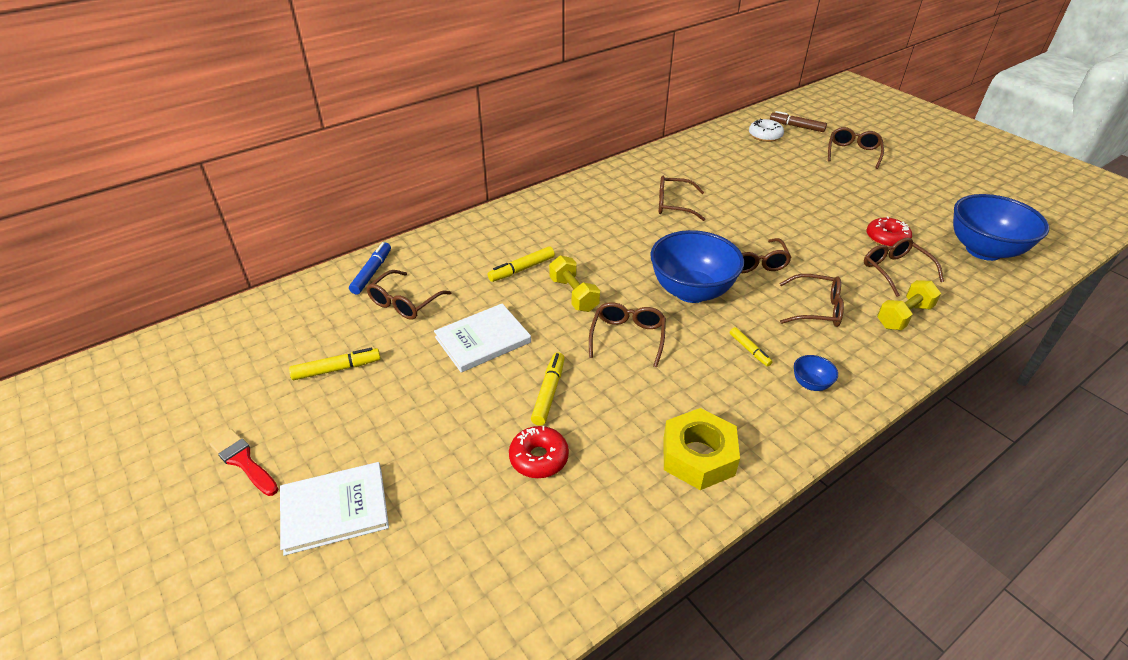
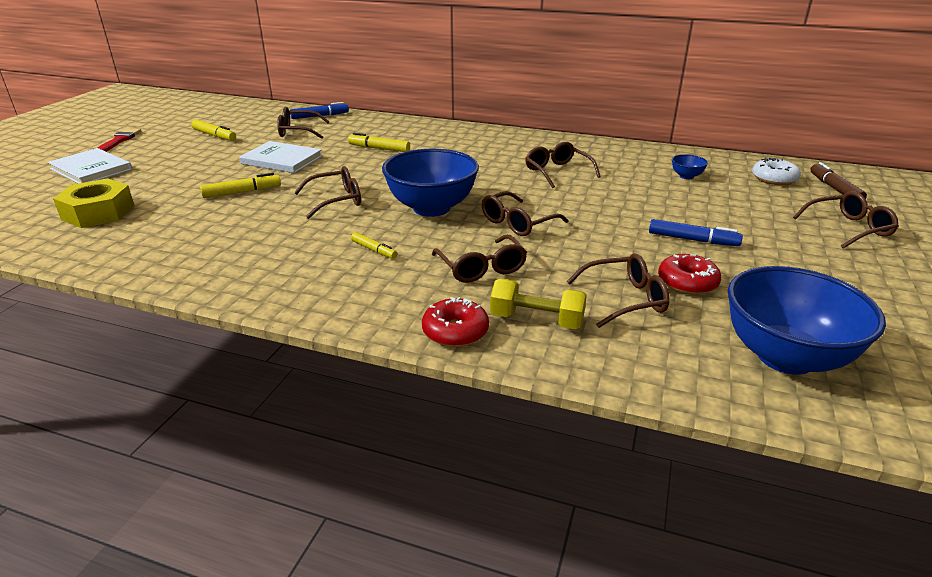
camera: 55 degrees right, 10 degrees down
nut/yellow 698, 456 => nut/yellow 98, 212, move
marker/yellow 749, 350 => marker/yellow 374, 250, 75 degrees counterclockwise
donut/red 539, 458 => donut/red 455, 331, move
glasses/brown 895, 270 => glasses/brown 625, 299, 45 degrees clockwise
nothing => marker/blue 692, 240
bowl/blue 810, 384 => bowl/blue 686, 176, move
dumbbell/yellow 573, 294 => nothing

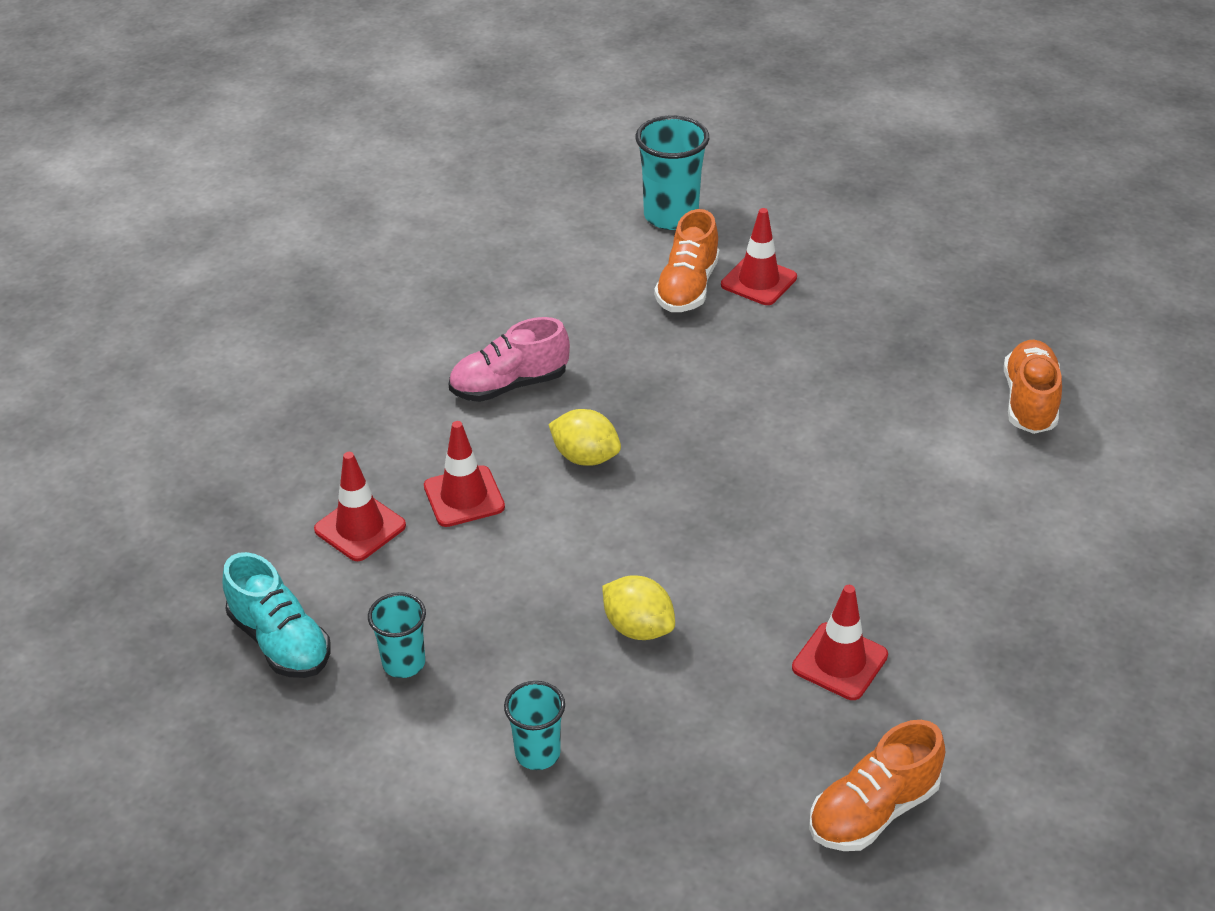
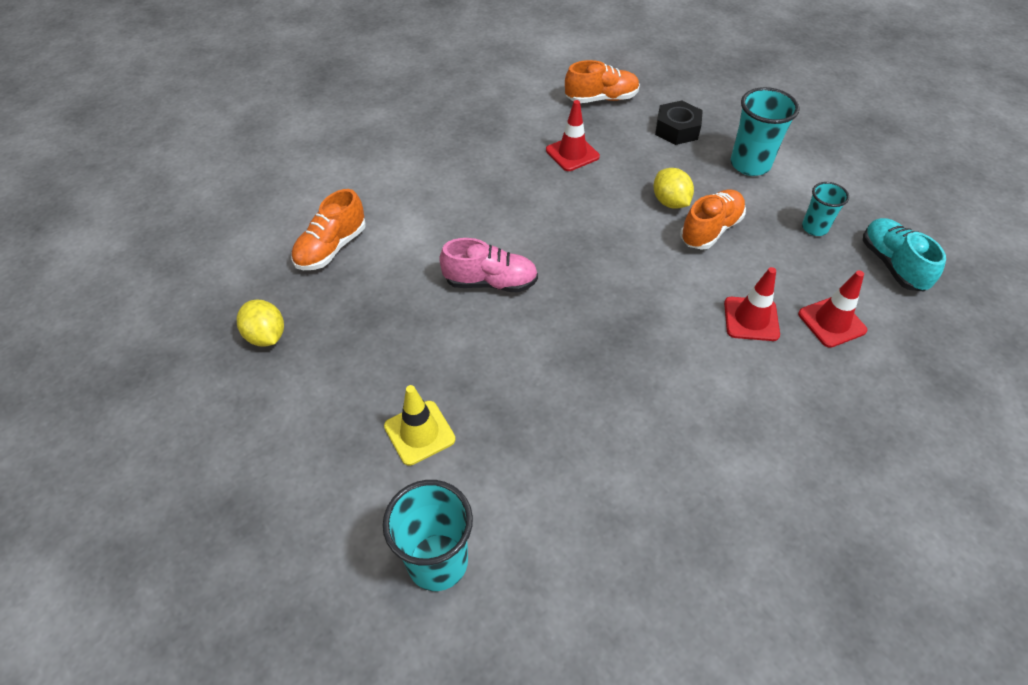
camera: 155 degrees left, 10 degrees up
lemon/yellow 585, 457 => lemon/yellow 266, 336, move
traffic cone/red 758, 281 => traffic cone/yellow 419, 433
shoe/pink 509, 385 => shoe/pink 490, 282, move
nothing => nut/black 677, 129
shoe/orange 687, 287 => shoe/orange 710, 230, move
cup/turquoise 537, 753 => cup/turquoise 750, 164, x1.67

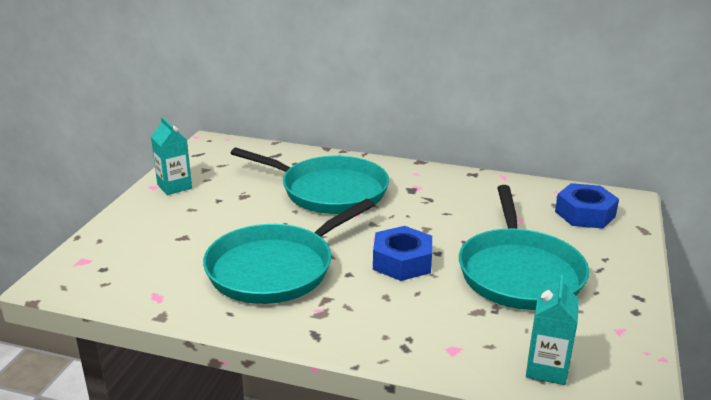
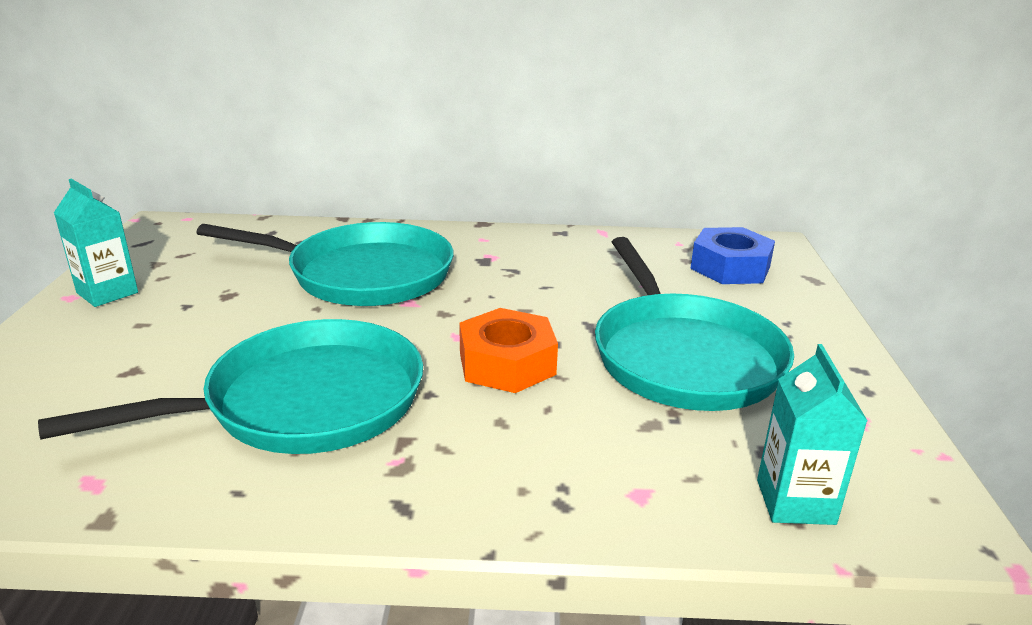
camera: 15 degrees left, 0 degrees up
pan/turquoise 275, 269 => pan/turquoise 305, 402, 150 degrees counterclockwise
nut/blue 402, 262 => nut/orange 507, 363

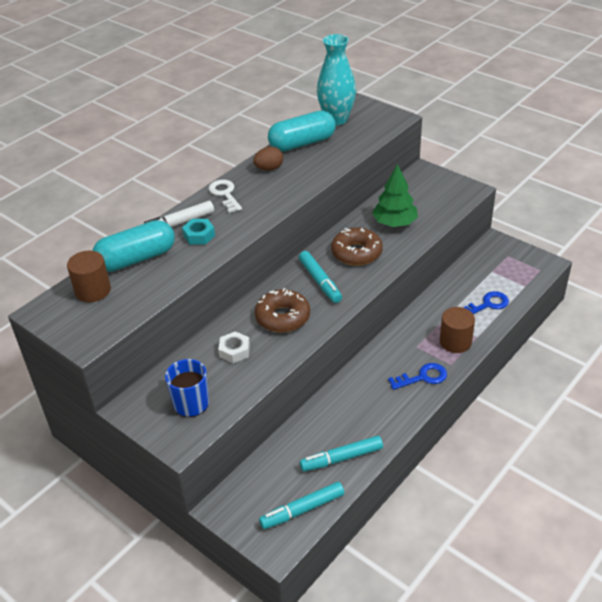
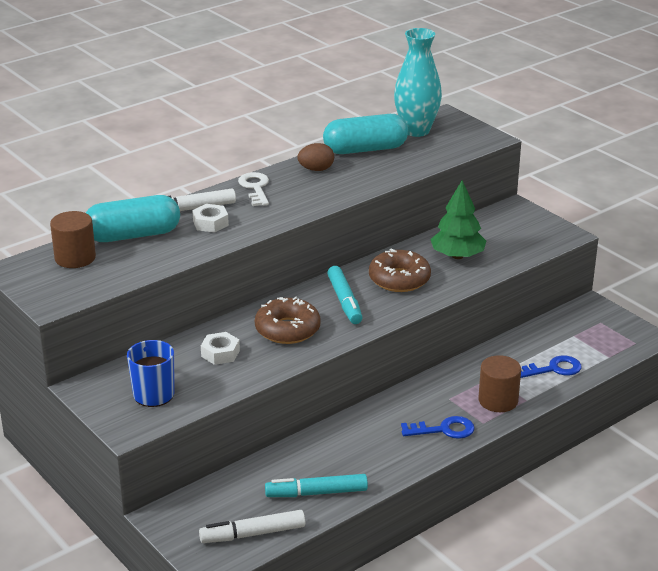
camera: 10 degrees right, 10 degrees down
nut/turquoise 199, 235 => nut/white 210, 223
marker/turquoise 302, 510 => marker/white 253, 534

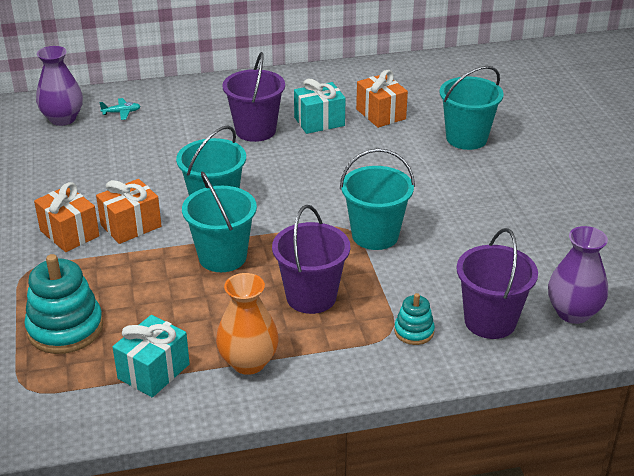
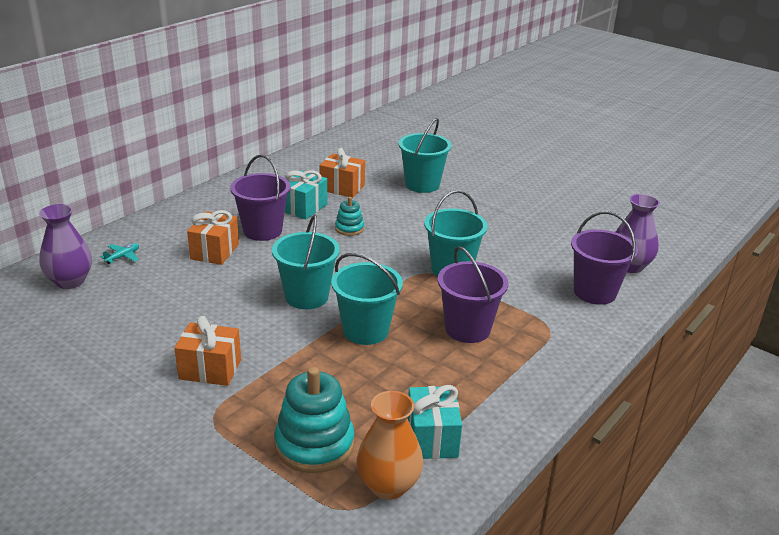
camera: 40 degrees left, 5 degrees down
gift/orange 131, 226 => gift/orange 215, 251, move
stacking toy/turquoise 414, 331 => stacking toy/turquoise 349, 228, move
vase/orange 248, 362 => vase/orange 388, 485, move

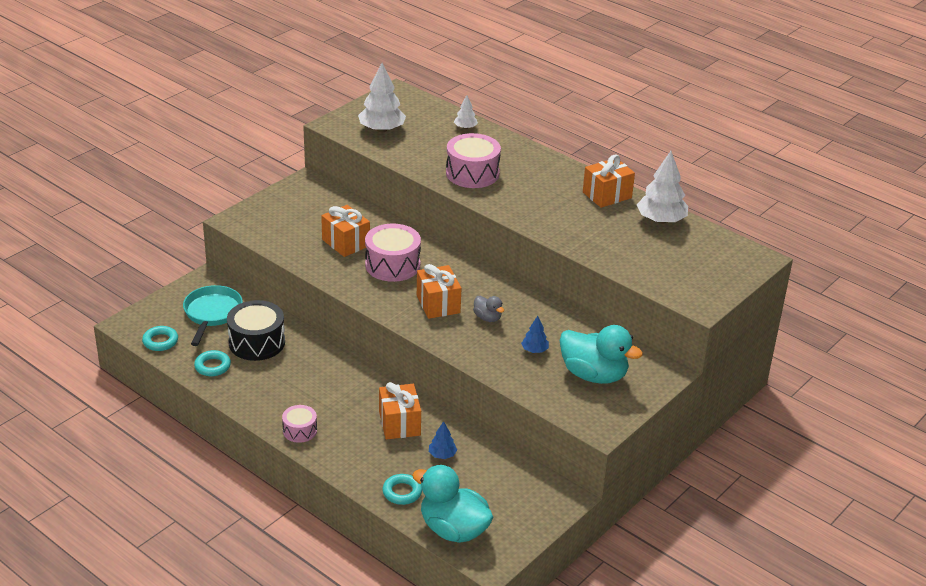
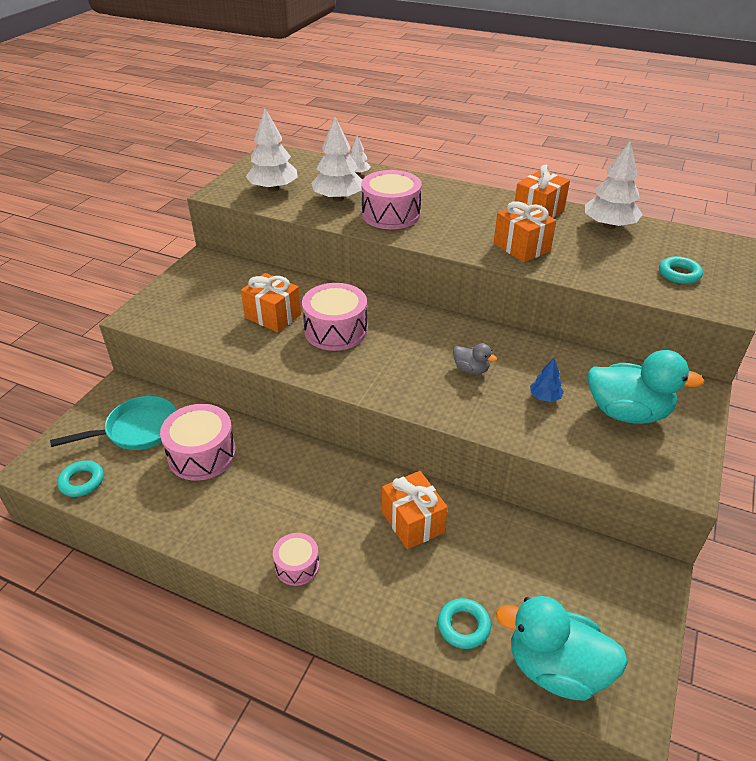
camera: 15 degrees left, 5 degrees up
pan/turquoise 212, 314 => pan/turquoise 137, 430, 75 degrees clockwise
drum/black 257, 342 => drum/pink 202, 454
nothing => tree/white 338, 198
gift/orange 438, 304 => gift/orange 521, 247, move
ring/turquoise 212, 366 => ring/turquoise 679, 274, move
tree/blue 442, 455 => nothing

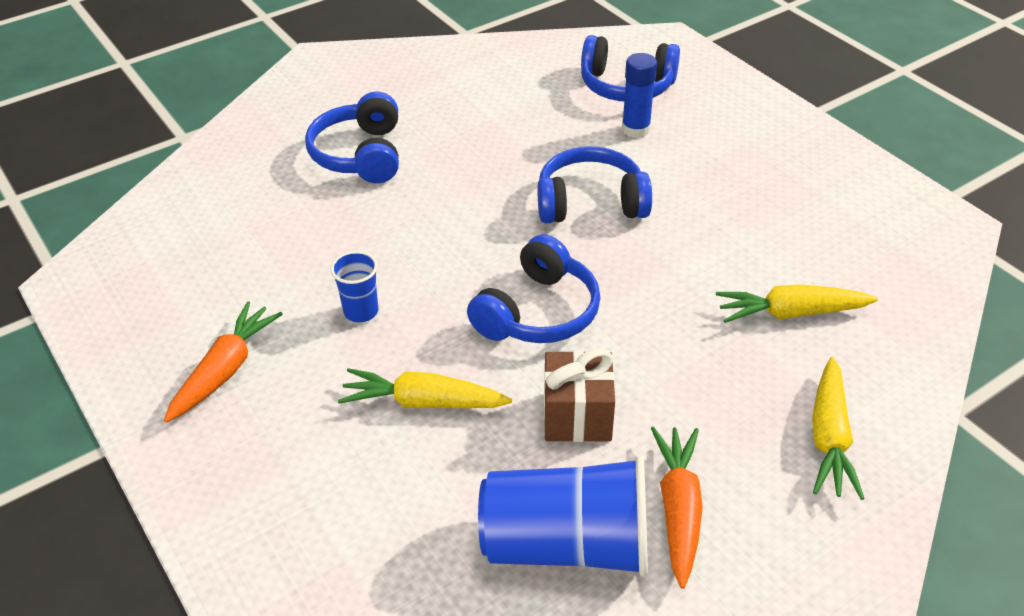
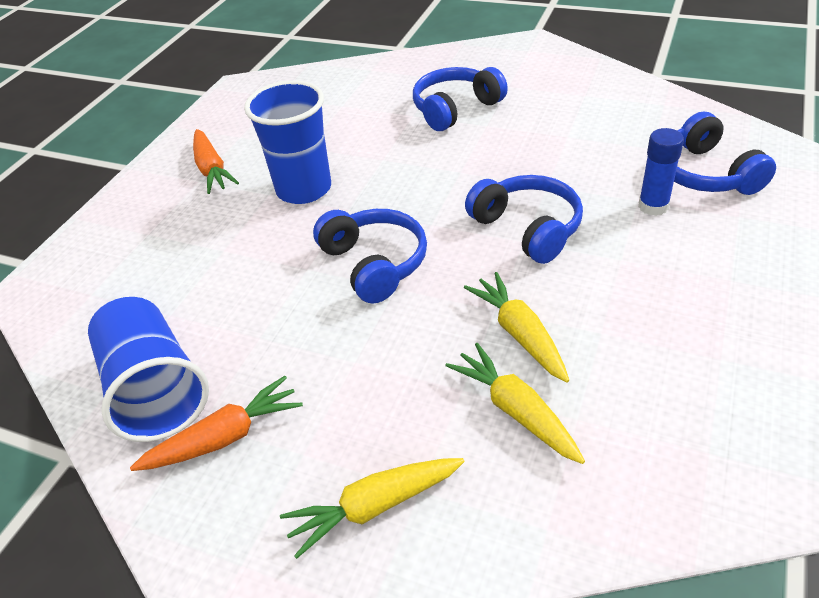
camera: 60 degrees right, 0 degrees up
carrot/orange 226, 369 => carrot/orange 212, 169, 75 degrees clockwise
cup/blue 361, 311 => cup/blue 304, 189, x2.06
headphones/blue 538, 312 => headphones/blue 375, 263, 120 degrees counterclockwise
carrot/yellow 423, 402 => carrot/yellow 519, 333, move
gift/brown 577, 416 => nothing

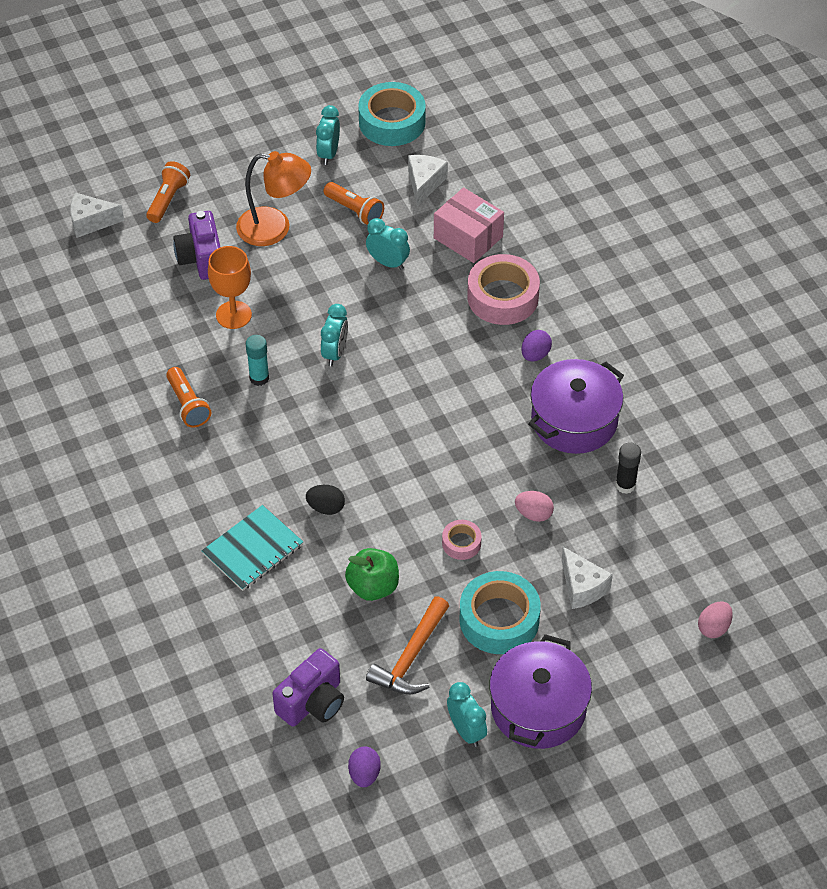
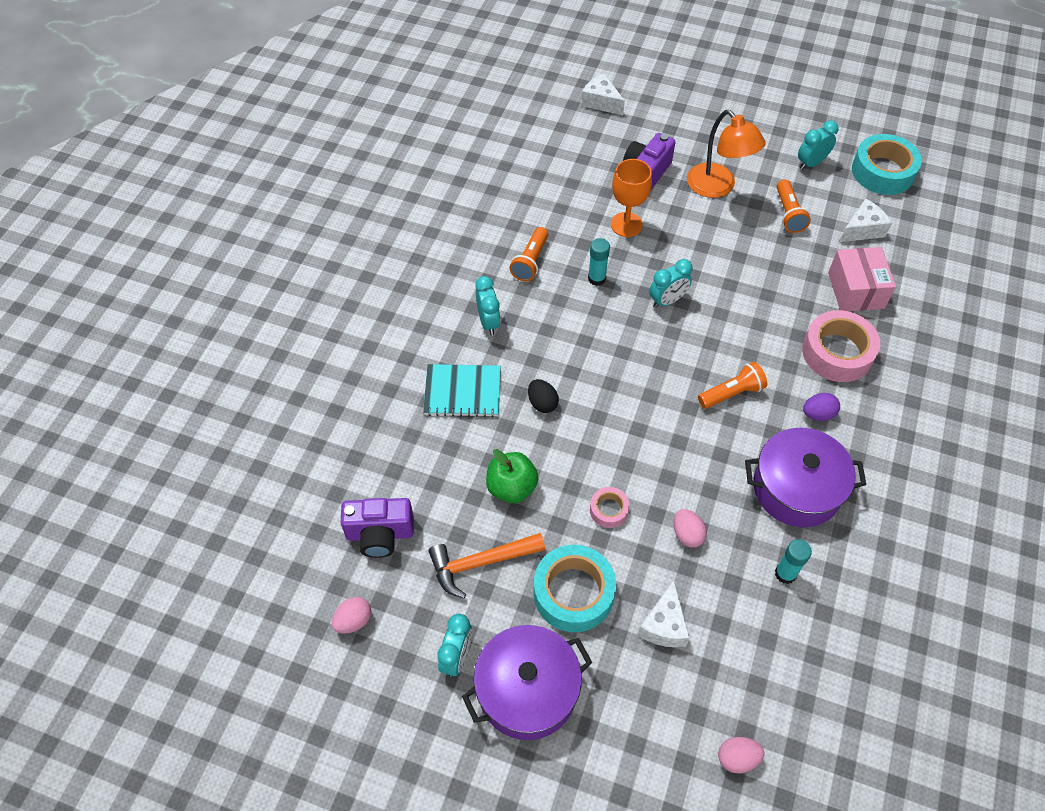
camera: 45 degrees right, 5 degrees up
egg/purple 364, 774 => egg/pink 353, 620
clock/turquoise 388, 263 => clock/turquoise 488, 322, move
flashlight/orange 168, 199 => flashlight/orange 732, 393, move
glue stick/black 625, 485 => glue stick/turquoise 785, 574

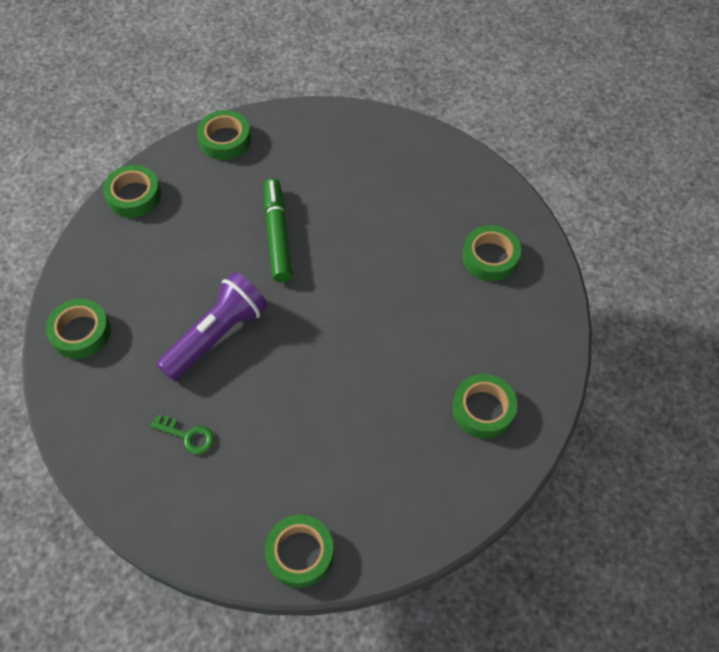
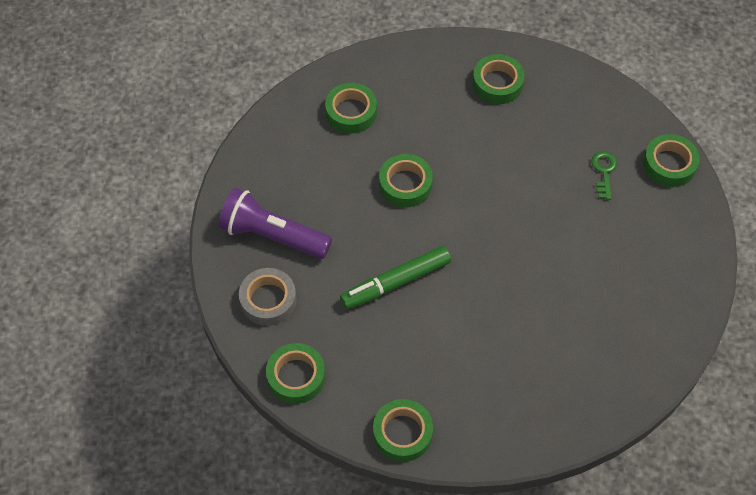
camera: 110 degrees left, 0 degrees up
flashlight/purple 217, 335 => flashlight/purple 272, 235, move
nothing => tape/grey 268, 300
tape/green 81, 332 => tape/green 405, 184, move
key/green 188, 436 => key/green 604, 172, move

